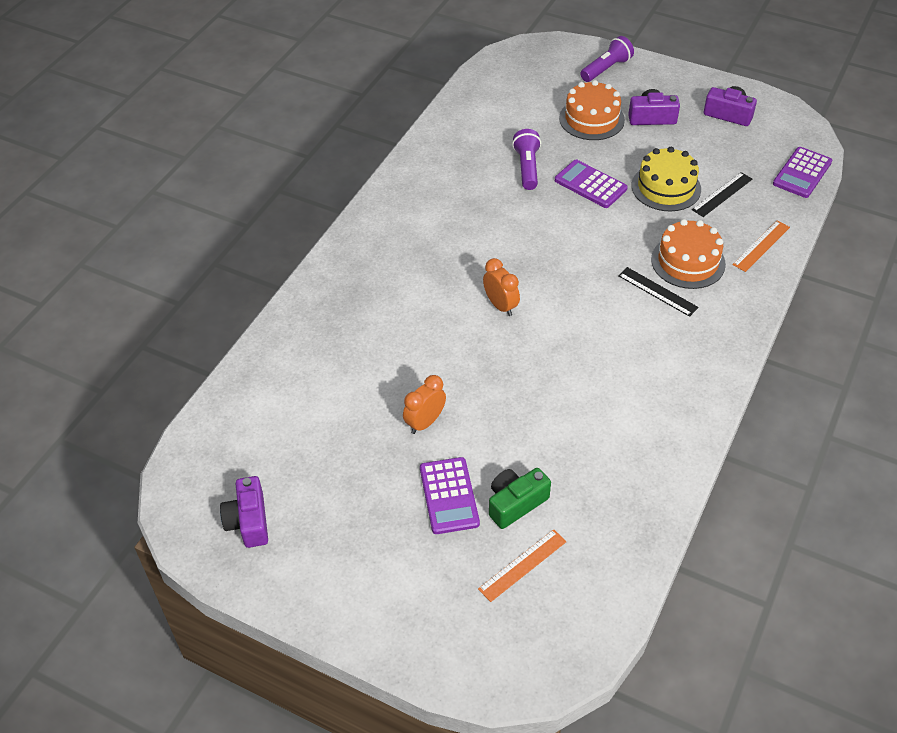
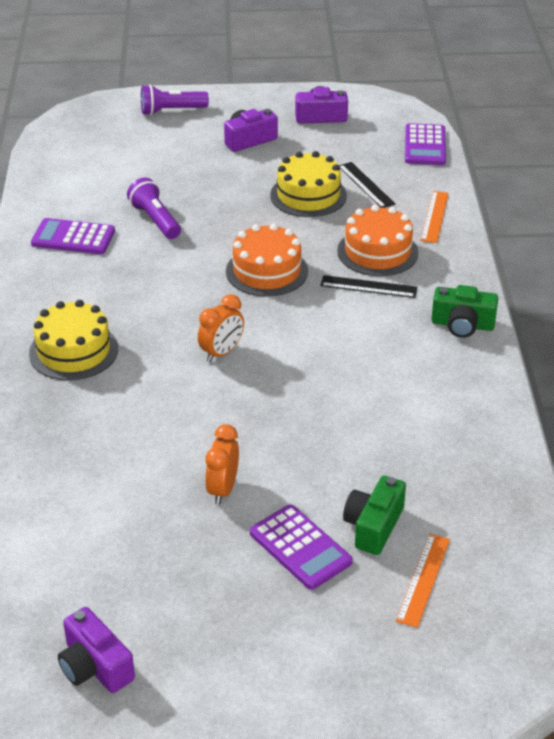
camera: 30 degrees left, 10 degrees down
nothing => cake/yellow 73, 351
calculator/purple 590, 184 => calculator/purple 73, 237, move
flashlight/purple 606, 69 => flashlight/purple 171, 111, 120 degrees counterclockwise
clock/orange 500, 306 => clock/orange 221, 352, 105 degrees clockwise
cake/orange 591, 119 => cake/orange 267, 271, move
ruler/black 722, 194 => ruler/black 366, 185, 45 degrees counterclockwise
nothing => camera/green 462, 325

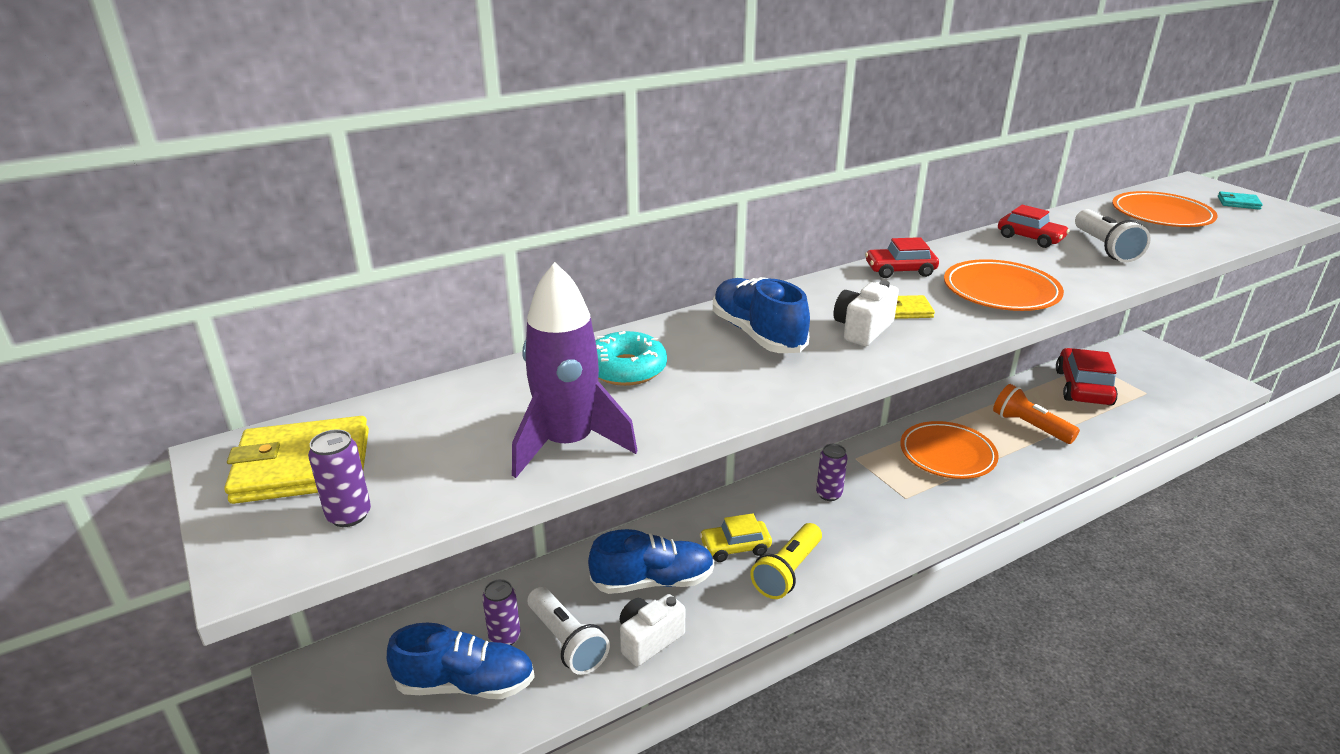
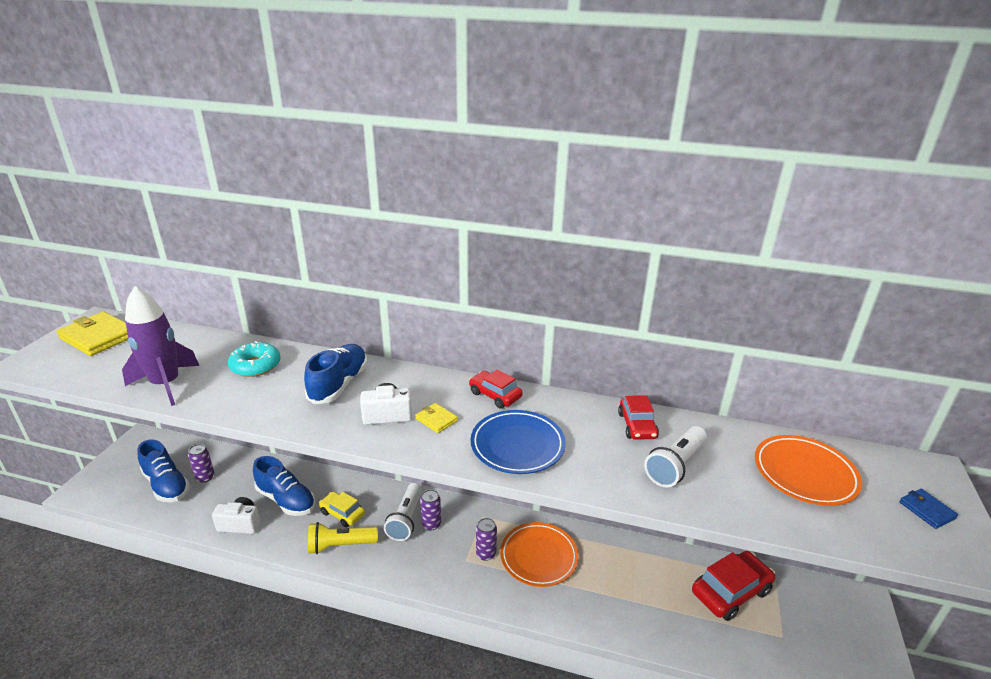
camera: 45 degrees right, 0 degrees up
flashlight/white 567, 642 => flashlight/white 406, 519, move
plate/orange 1001, 291 => plate/blue 517, 445
can/purple 349, 515 => can/purple 486, 554, move
wallet/turquoise 1238, 203 => wallet/blue 926, 510
flashlight/orange 1029, 426 => nothing

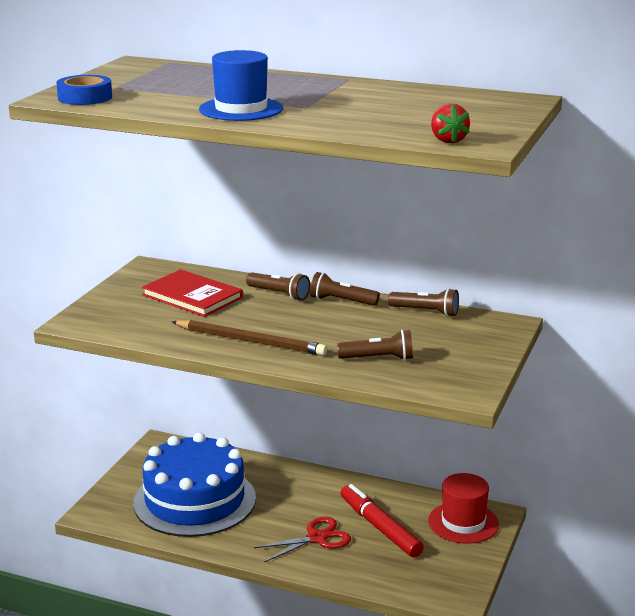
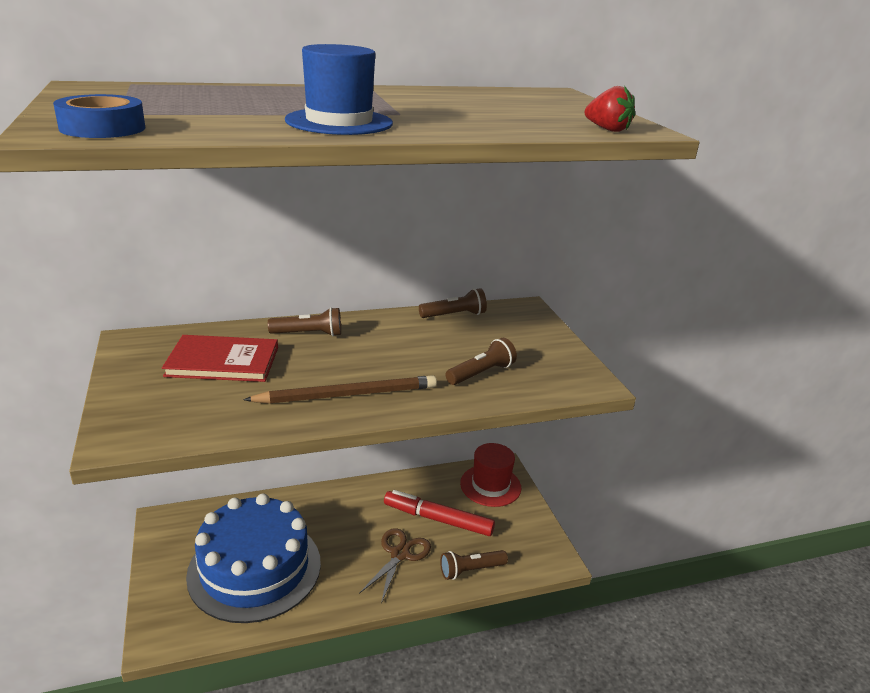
camera: 40 degrees left, 5 degrees up
scissors/red 317, 538 => scissors/brown 400, 554
flashlight/brown 342, 301 => flashlight/brown 471, 570, move

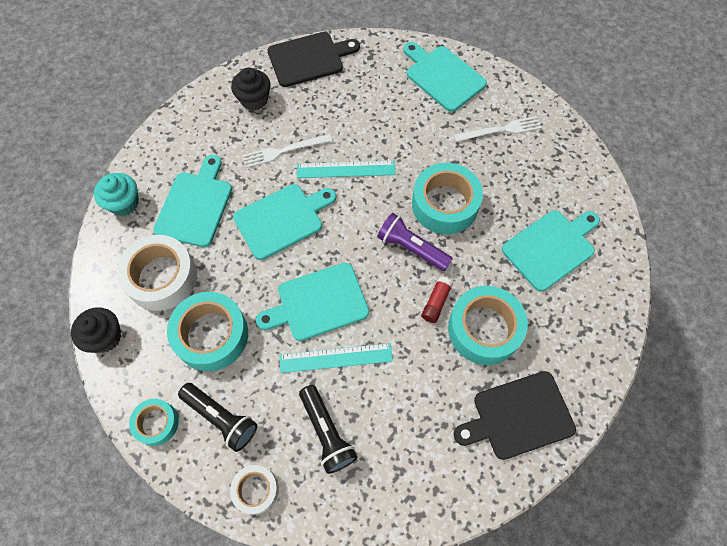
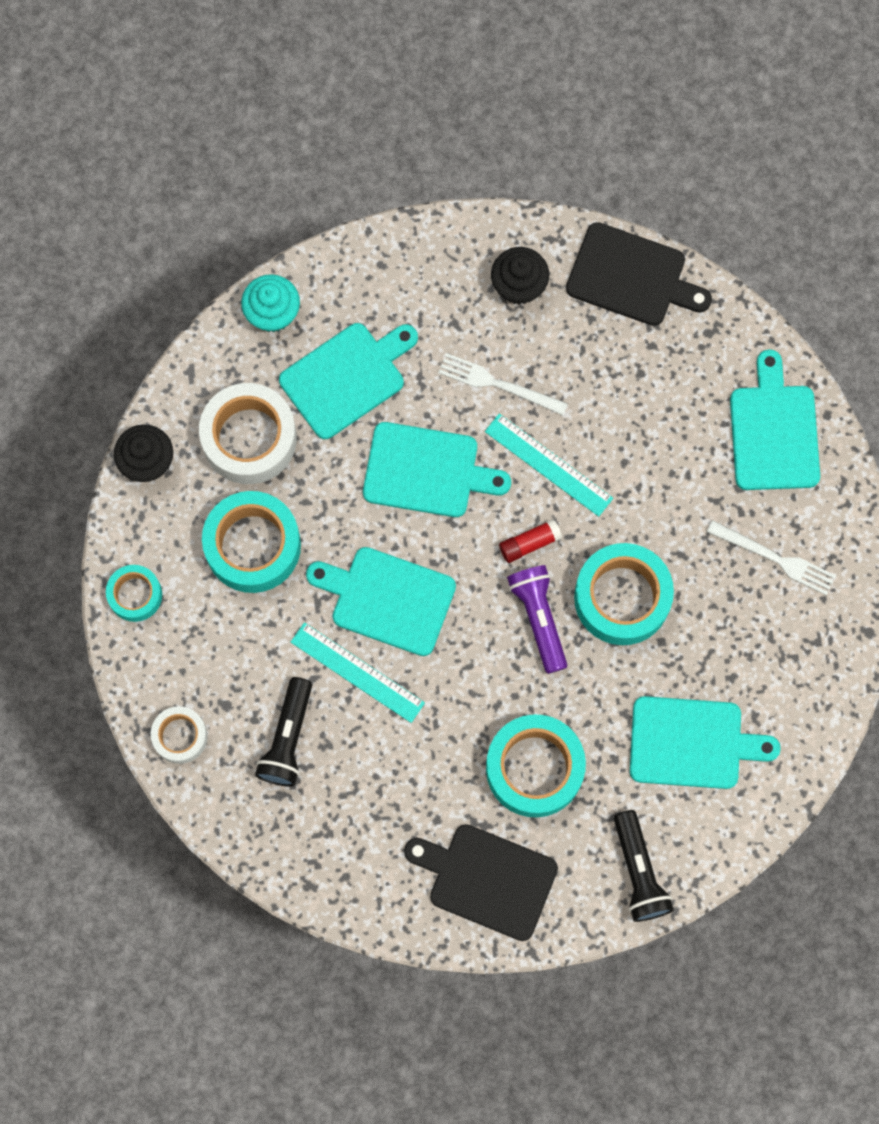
camera: 40 degrees right, 10 degrees up
glue stick/red 436, 302 => glue stick/red 529, 543, move
flashlight/black 221, 418 => flashlight/black 638, 872, move

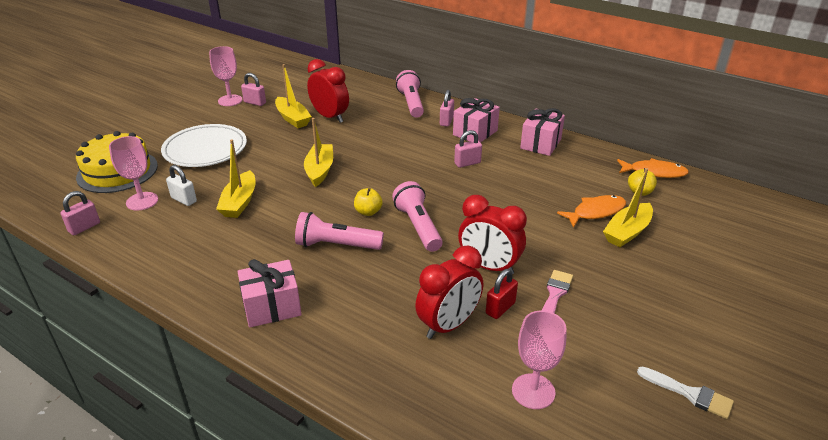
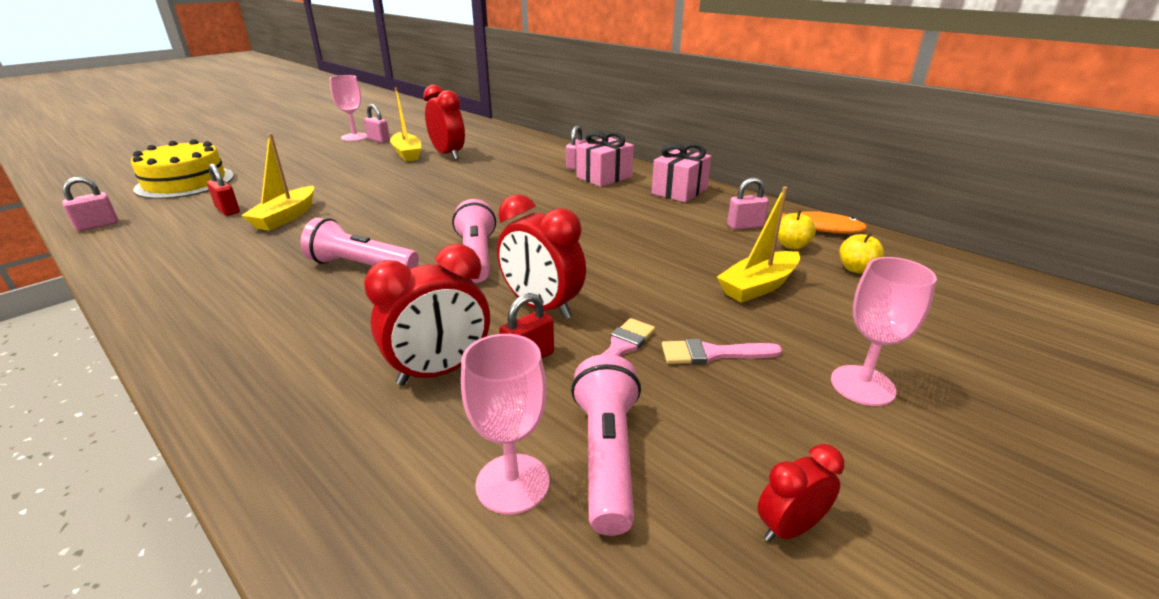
camera: 10 degrees right, 5 degrees down
padlock/white 184, 200 => padlock/red 228, 210
flashlight/pink 411, 103 => flashlight/pink 607, 455, move
nothing => brush/pink 712, 354
padlock/pink 467, 163 => padlock/pink 745, 226, move
brush/white 690, 394 => clock/red 789, 528
goblet/pink 142, 201 => goblet/pink 862, 385, move
apple/yellow 368, 212 => apple/yellow 856, 269, move
plate/white 205, 149 => nothing
gift/pink 272, 307 => nothing
boat/yellow 320, 170 => nothing
fish/orange 595, 212 => nothing

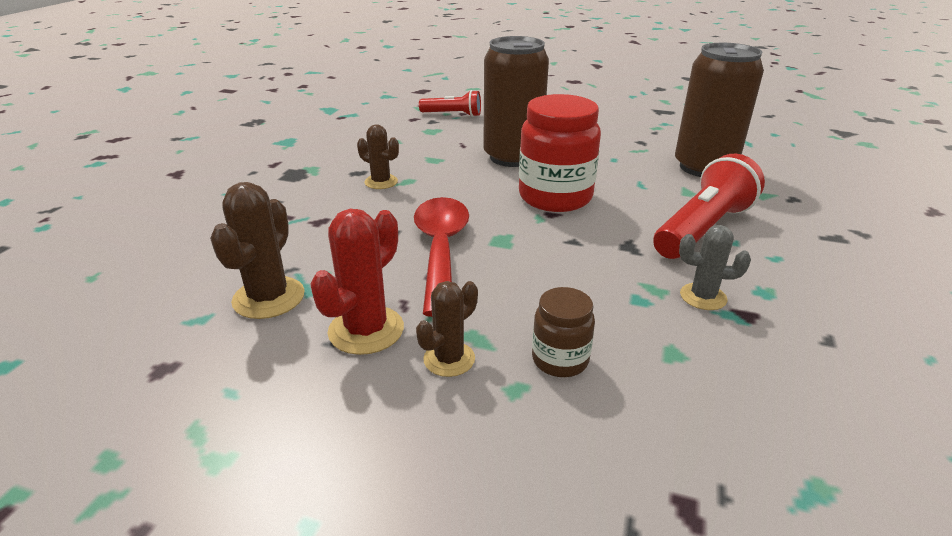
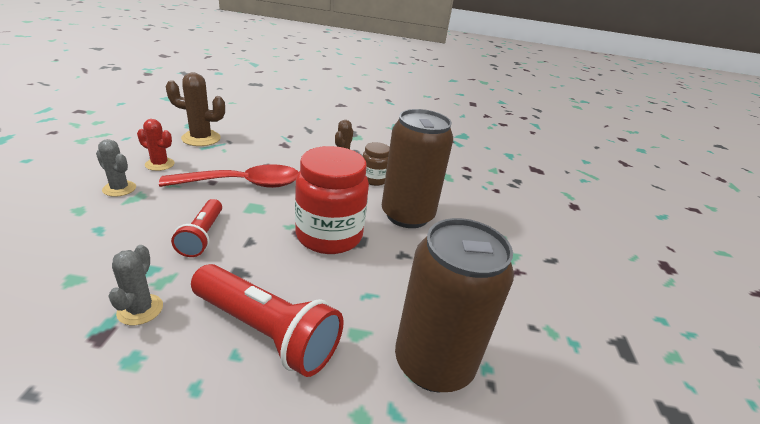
camera: 75 degrees right, 0 degrees up
cactus/brown 449, 359 => cactus/grey 119, 189
cactus/red 366, 330 => cactus/red 159, 164, x0.65
flashlight/red 453, 114 => flashlight/red 202, 236, move
jar/brown 560, 360 => jar/brown 374, 179, move

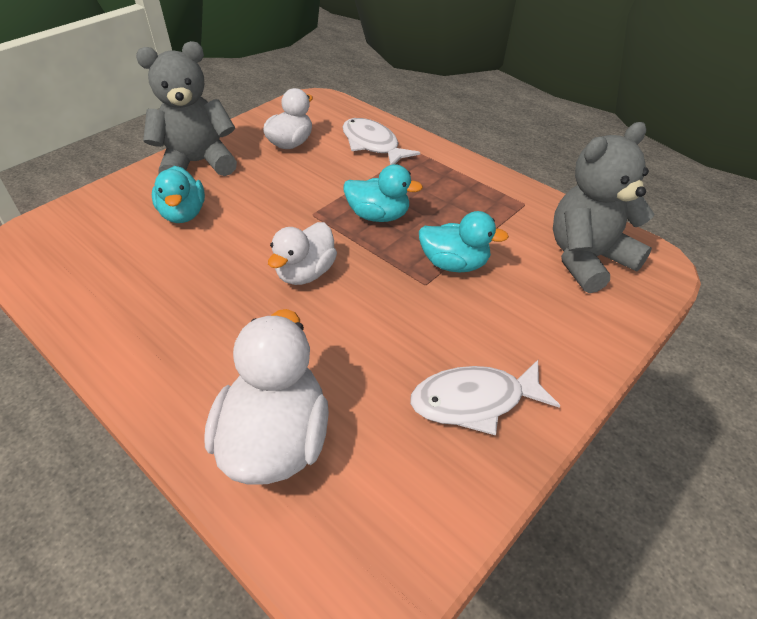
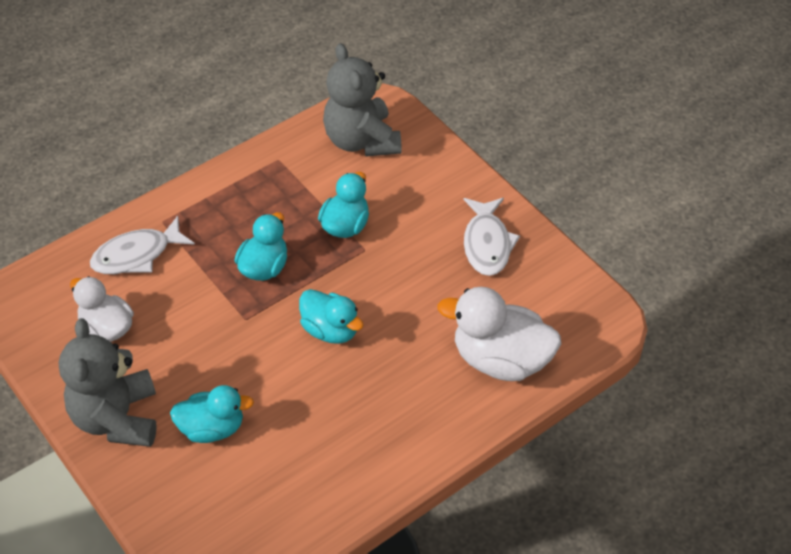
camera: 80 degrees left, 5 degrees up
duck/white 306, 273 => duck/turquoise 330, 330

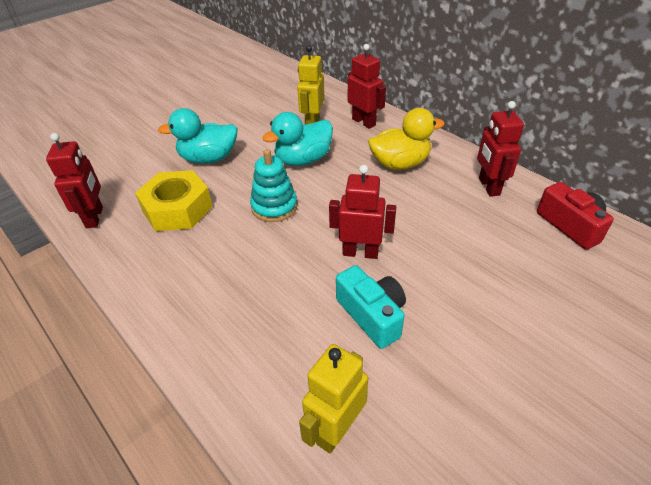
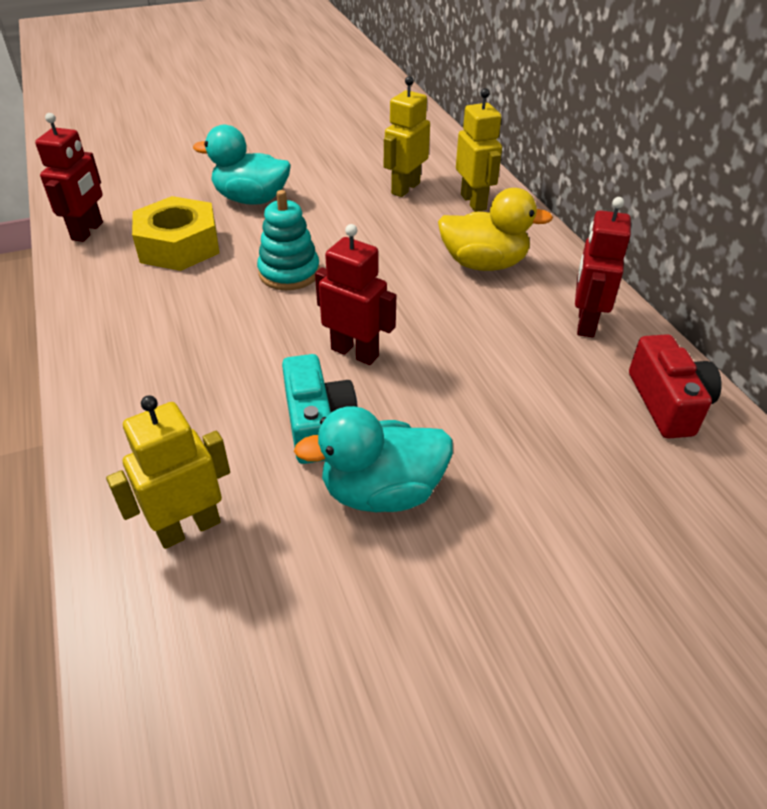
camera: 20 degrees right, 0 degrees up
duck/turquoise 303, 160 => duck/turquoise 382, 491, move
robot/red 364, 122 => robot/yellow 473, 202

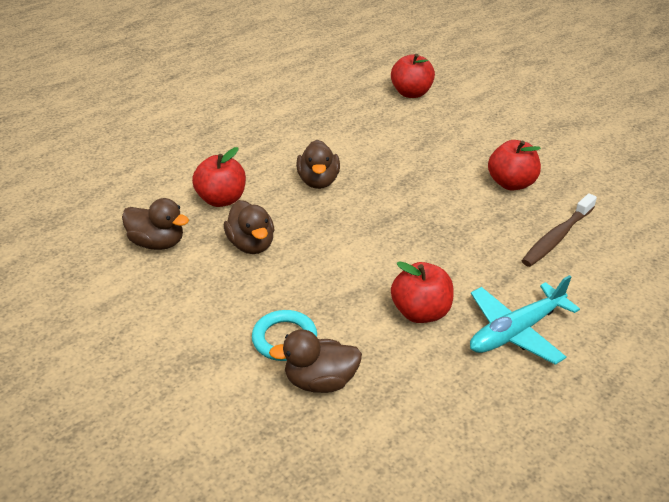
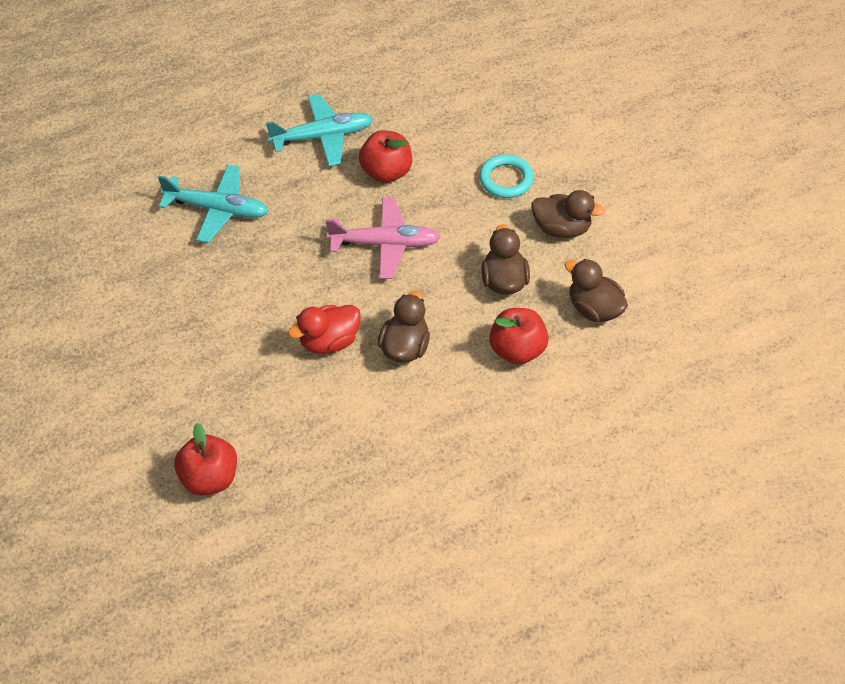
camera: 160 degrees left, 15 degrees up
toothbrush/brown 557, 237 => plane/turquoise 217, 209
nothing => duck/red 329, 341
nothing => plane/pink 385, 244
duck/brown 320, 381 => duck/brown 561, 228, move
apple/red 511, 183 => nothing

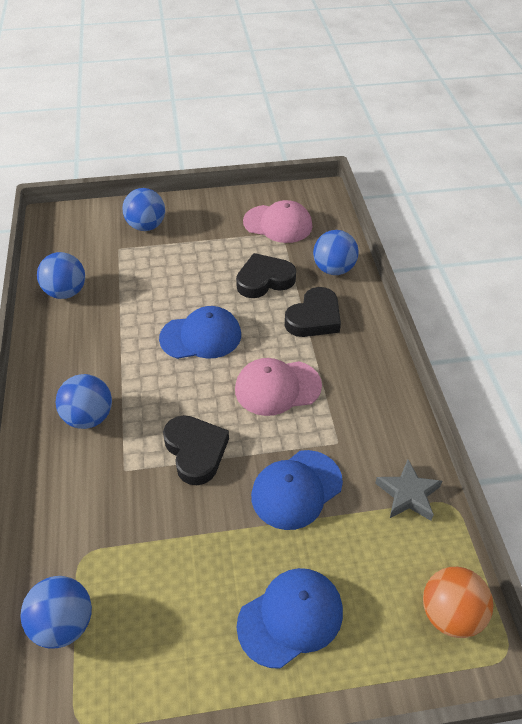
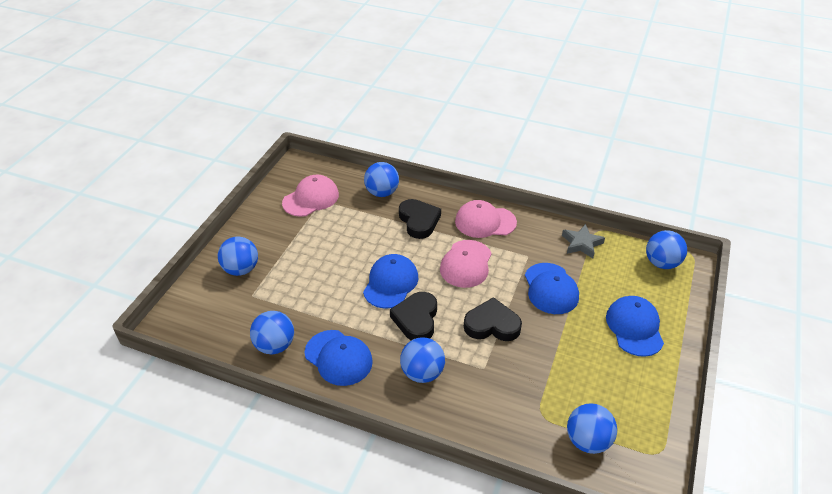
camera: 60 degrees left, 5 degrees down
nothing => cap/blue 338, 357
heart/black 264, 280 => heart/black 416, 319, move
nothing => cap/pink 485, 222
ball/orange 450, 614 => ball/blue 661, 263

